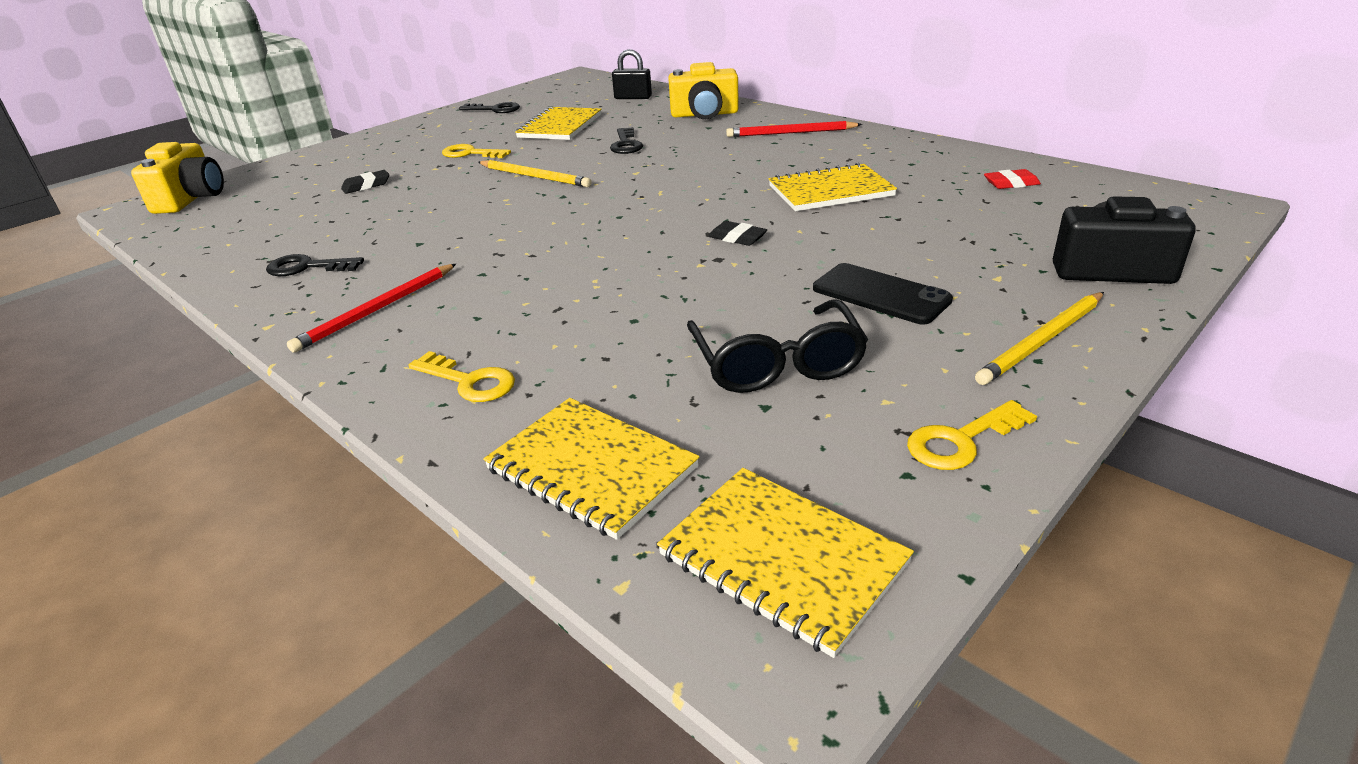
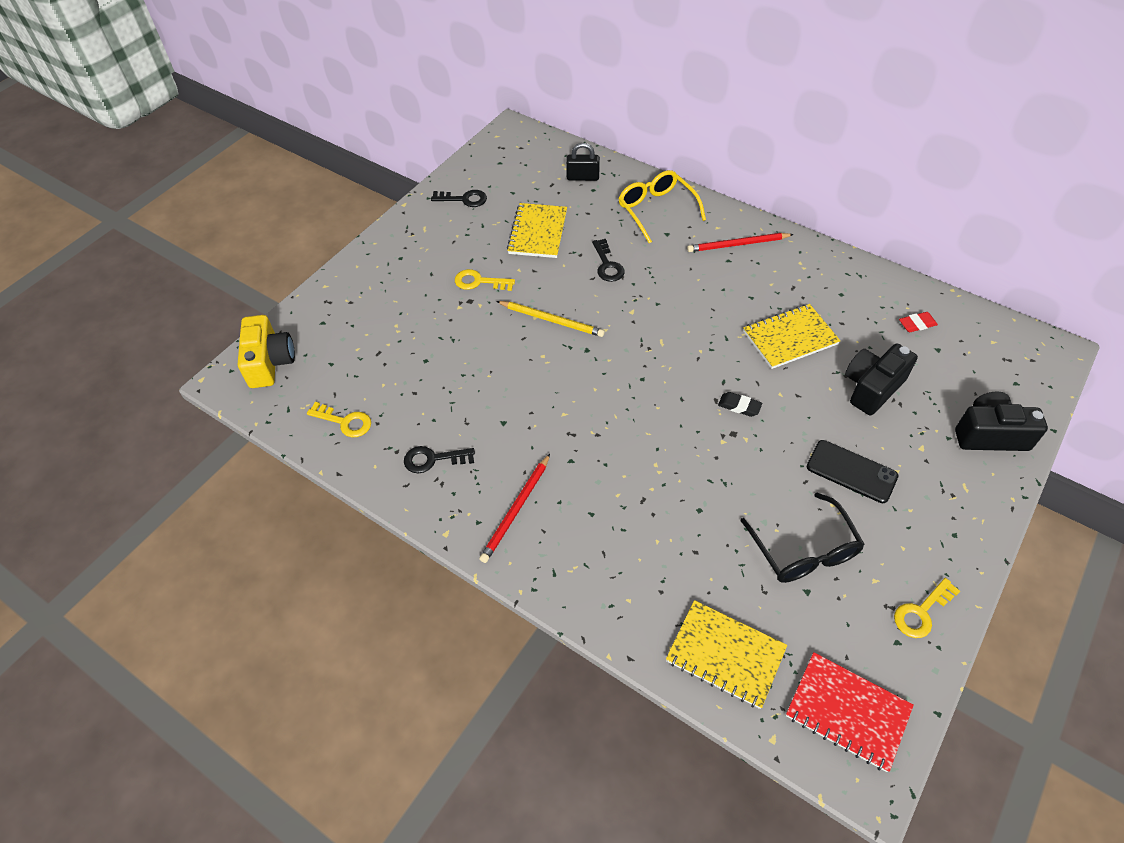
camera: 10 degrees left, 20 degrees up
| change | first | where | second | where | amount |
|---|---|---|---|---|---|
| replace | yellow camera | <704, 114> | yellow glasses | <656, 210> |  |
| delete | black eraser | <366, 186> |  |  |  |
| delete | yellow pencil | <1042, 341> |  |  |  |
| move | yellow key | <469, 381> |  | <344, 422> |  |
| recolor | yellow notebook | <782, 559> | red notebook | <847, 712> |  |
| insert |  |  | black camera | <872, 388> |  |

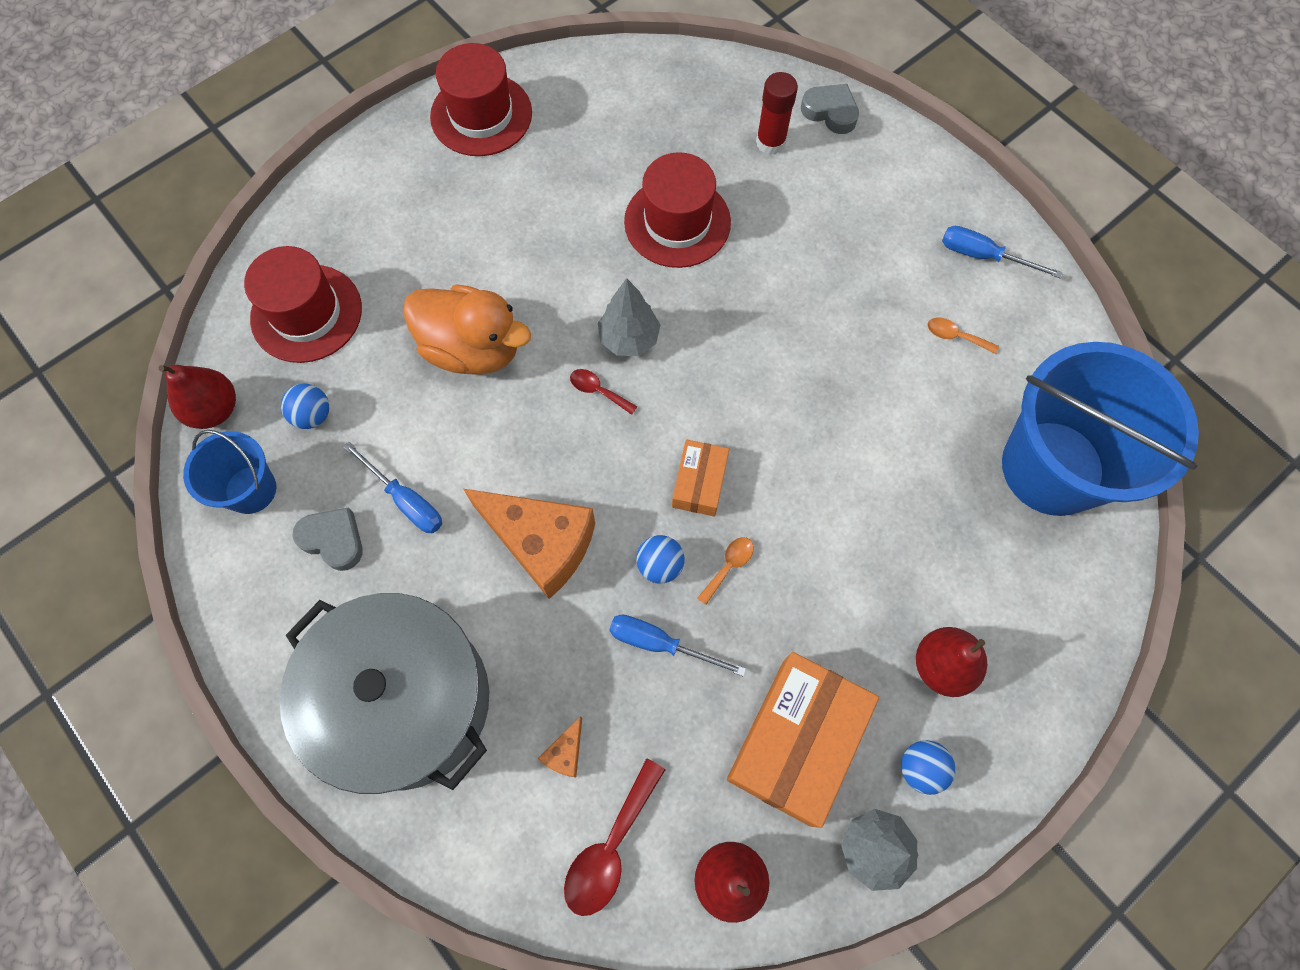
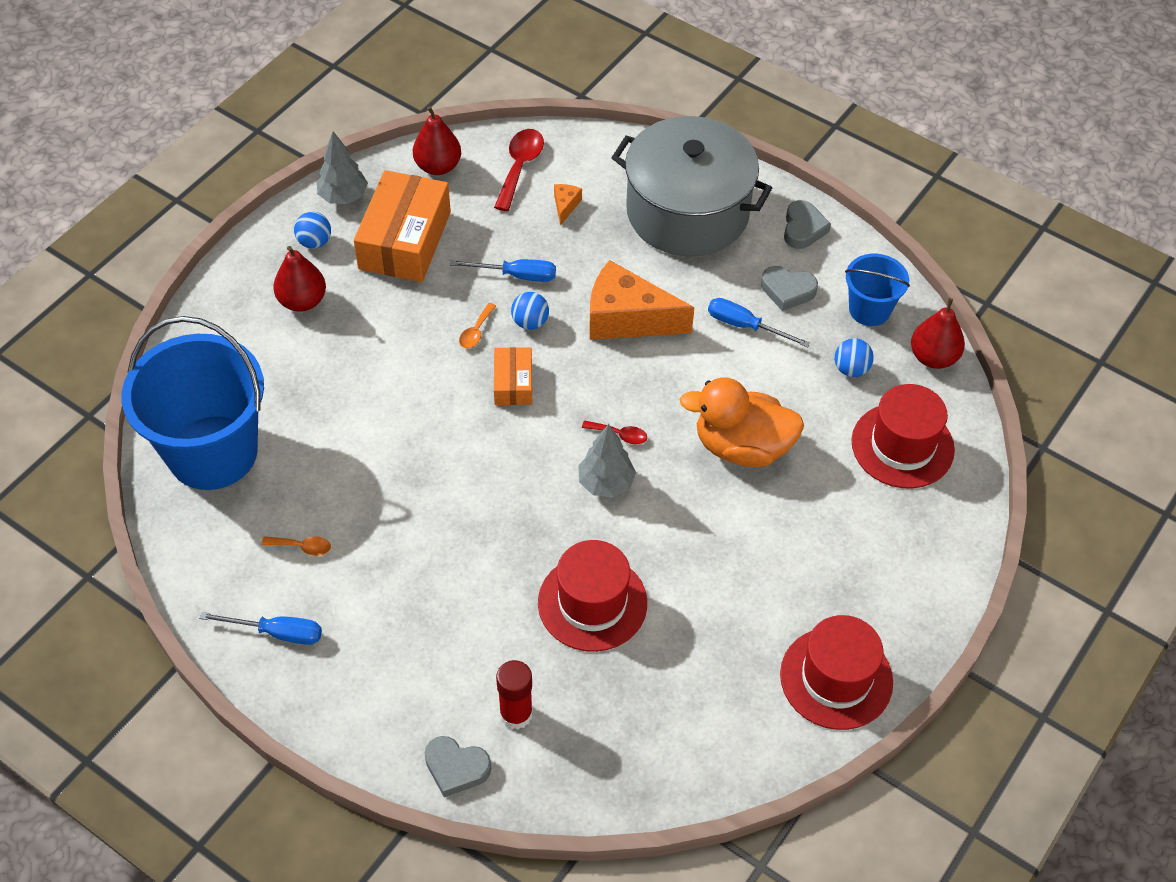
camera: 165 degrees right, 15 degrees down
| change | first | where | second | where | amount |
|---|---|---|---|---|---|
| insert |  |  | grey heart | <803, 228> |  |

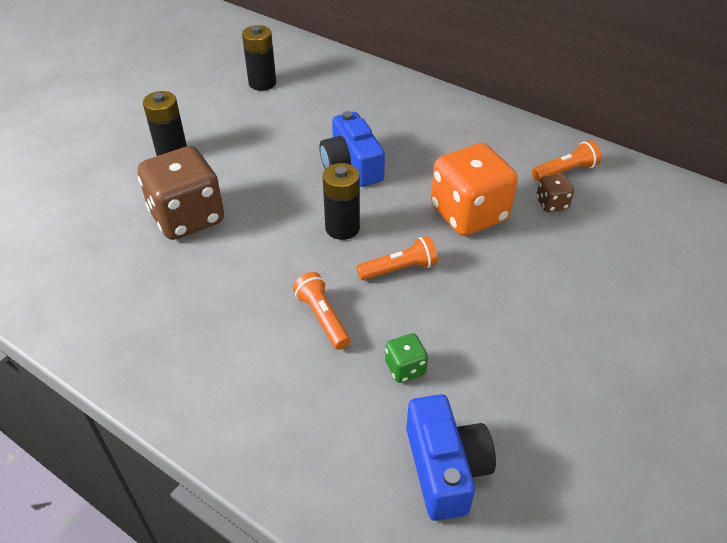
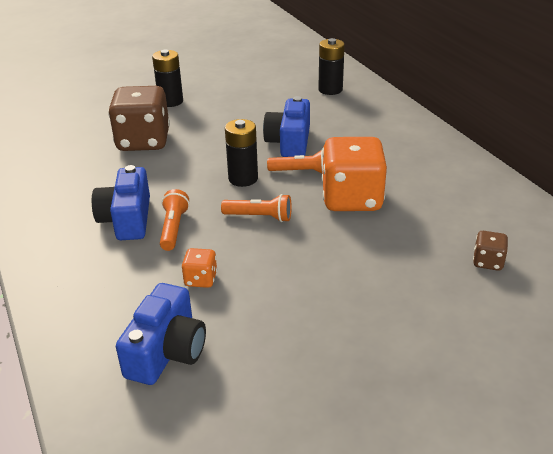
camera: 30 degrees right, 10 degrees down
| change | first | where | second | where | amount |
|---|---|---|---|---|---|
| move | black battery | <262, 83> |  | <330, 89> |  |
| move | orange flashlight | <565, 171> |  | <302, 172> |  |
| move | brown dice | <552, 204> |  | <487, 262> |  |
| recolor | green dice | <405, 368> | orange dice | <201, 279> |  |
| insert |  |  | blue camera | <127, 219> |  |

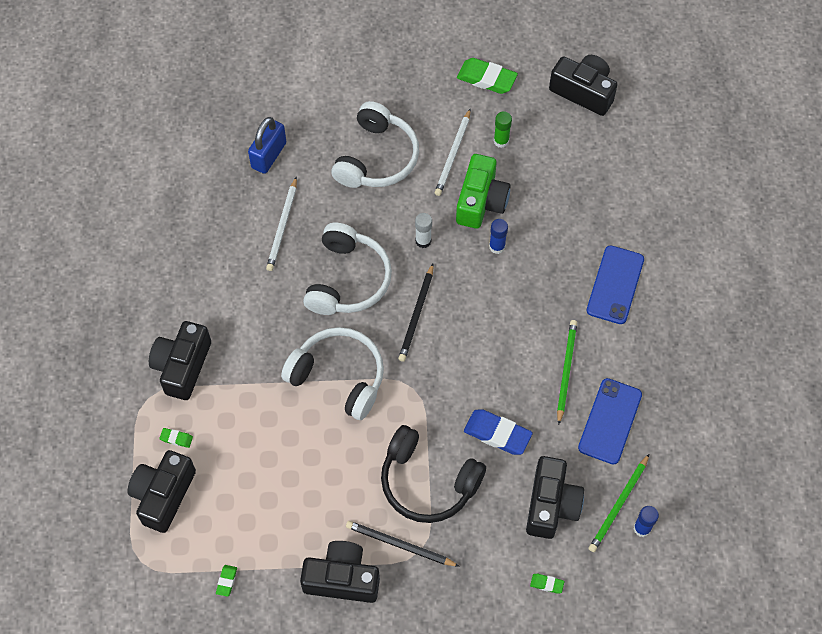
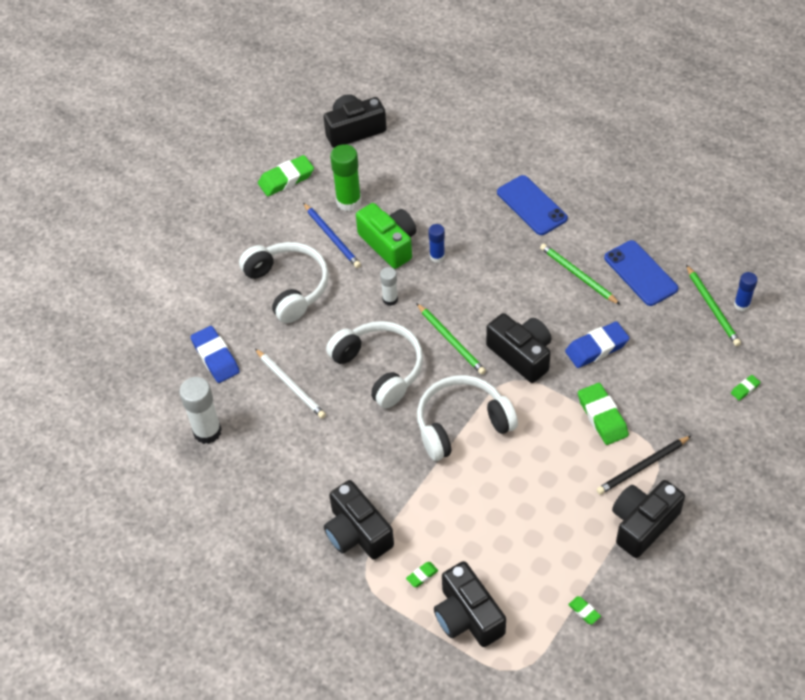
camera: 50 degrees left, 10 degrees down
| change | first | where | second | where | amount |
|---|---|---|---|---|---|
| recolor | white pencil | <453, 154> | blue pencil | <332, 237> |  |
| resize | green glue stick | <501, 141> |  | <349, 202> | x1.72 |
| replace | blue padlock | <269, 155> | blue eraser | <215, 357> |  |
| recolor | black pencil | <416, 315> | green pencil | <451, 340> |  |
| replace | black headphones | <428, 482> | green eraser | <602, 416> |  |
| move | black camera | <551, 504> |  | <521, 355> |  |
| insert |  |  | white glue stick | <207, 431> |  |

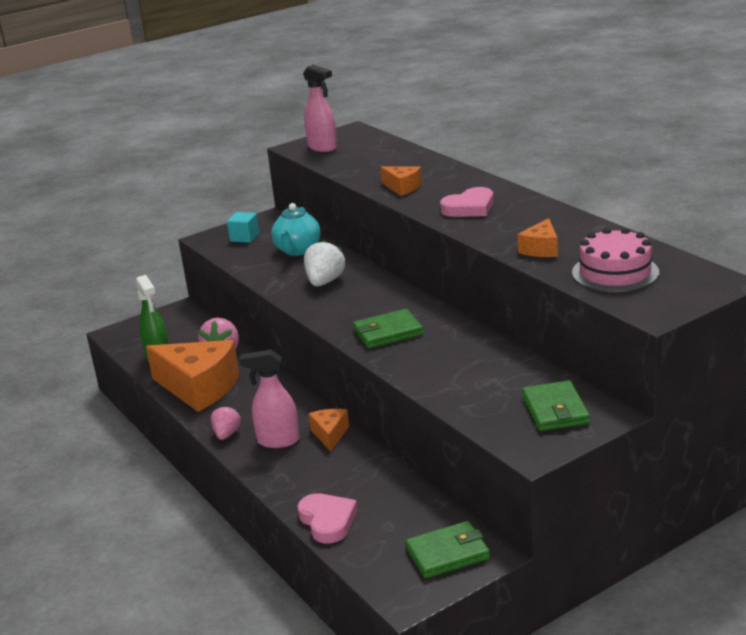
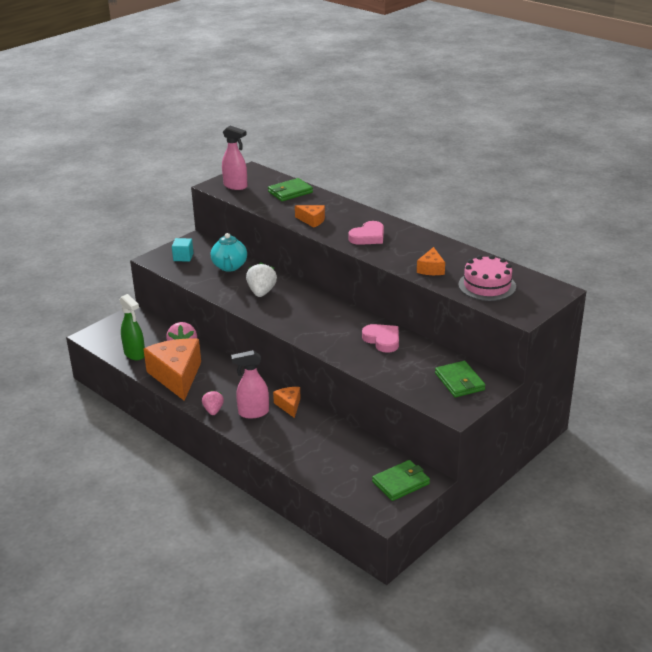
camera: 15 degrees left, 5 degrees up
| change | first | where | second | where | amount |
|---|---|---|---|---|---|
| move | green wallet | <388, 332> |  | <290, 192> |  |
| rotate | orange cheese | <199, 388> |  | <177, 376> | 120 degrees counterclockwise |
| move | pink heart | <328, 521> |  | <382, 340> |  |

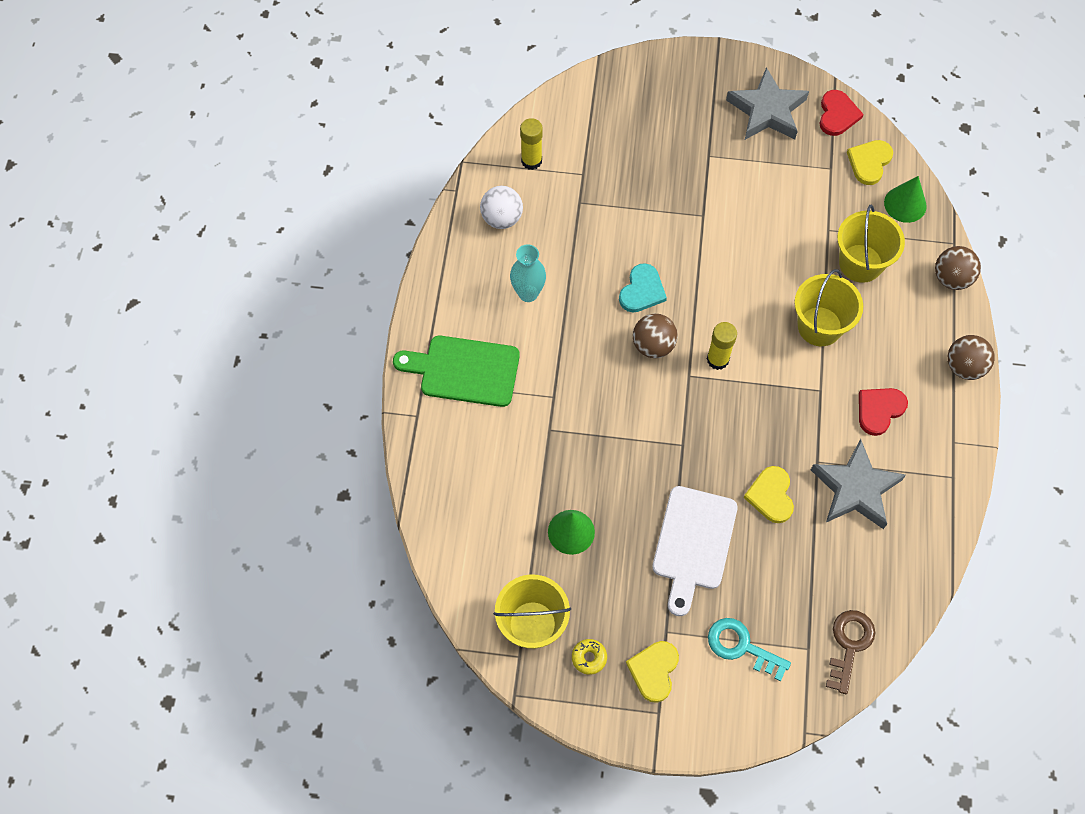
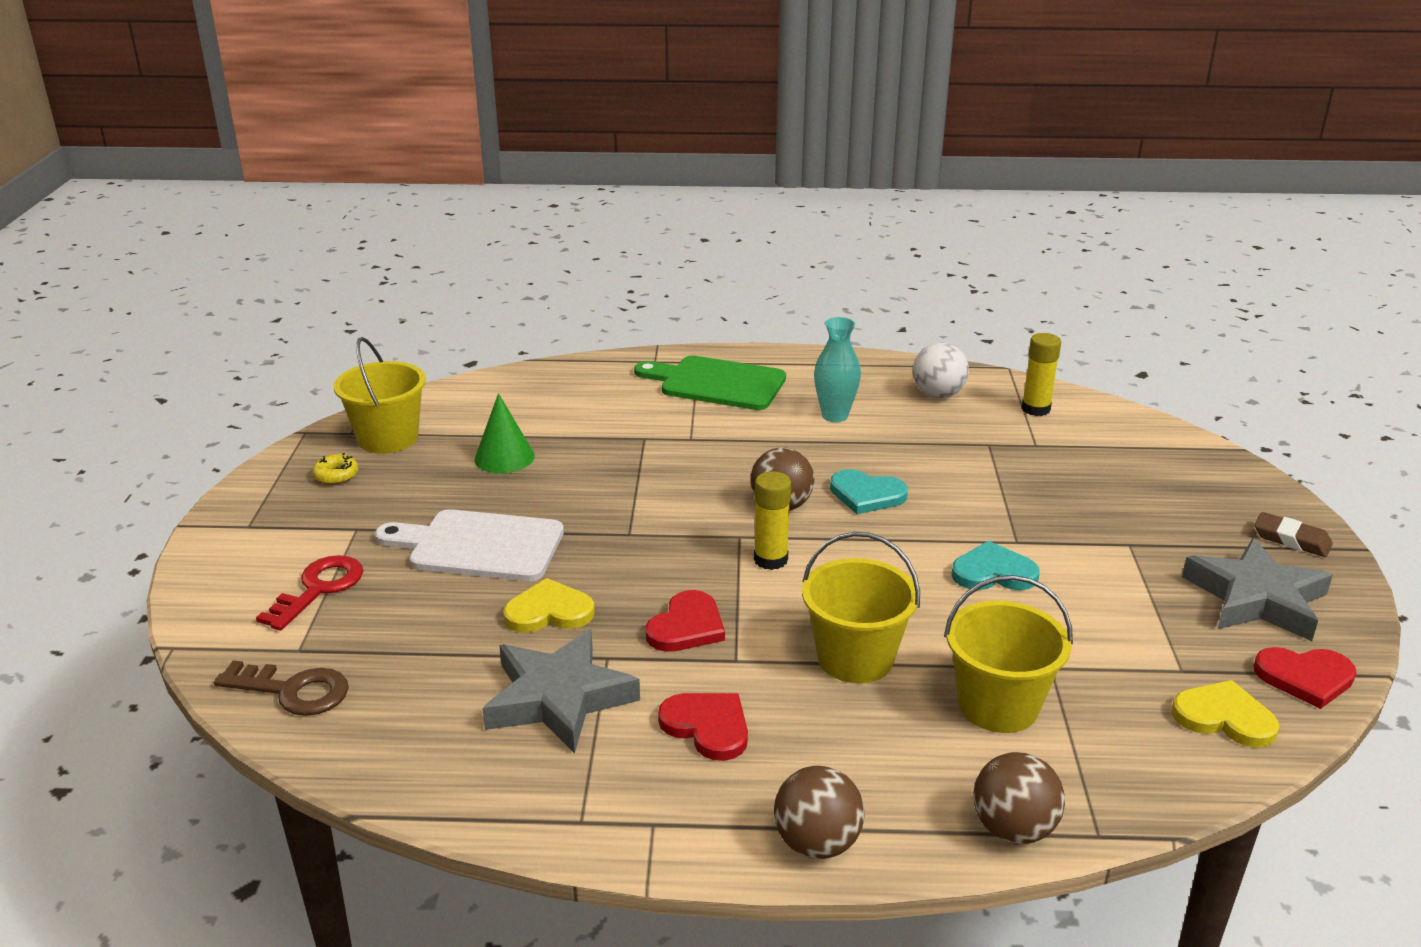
camera: 85 degrees right, 35 degrees down
| change | first | where | second | where | amount |
|---|---|---|---|---|---|
| delete | green cone | <905, 204> |  |  |  |
| rotate | green cutting board | <464, 370> |  | <717, 383> | 75 degrees counterclockwise |
| recolor | turquoise key | <741, 647> | red key | <319, 589> |  |
| delete | yellow heart | <654, 671> |  |  |  |
| insert |  |  | brown eraser | <1291, 539> |  |
| insert |  |  | turquoise heart | <993, 572> |  |
| insert |  |  | red heart | <687, 626> |  |

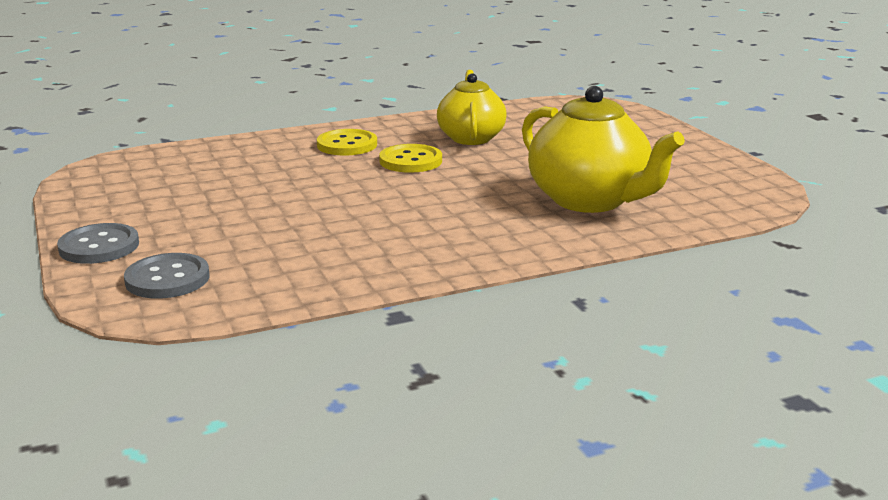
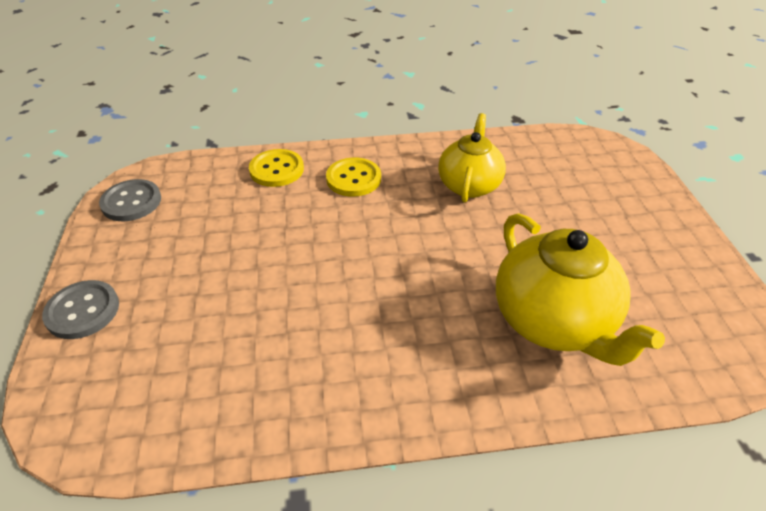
camera: 15 degrees right, 20 degrees up
| change | first | where | second | where | amount |
|---|---|---|---|---|---|
| move | yellow button | <410, 161> |  | <276, 170> |  |
| move | grey button | <167, 279> |  | <131, 202> |  |

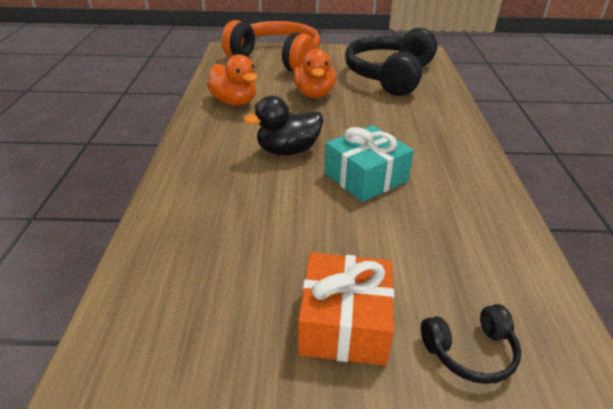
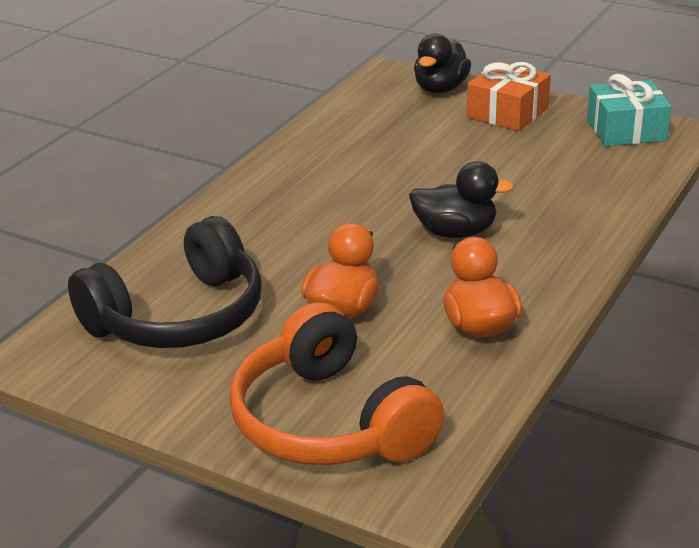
camera: 150 degrees left, 5 degrees down
| change | first | where | second | where | amount |
|---|---|---|---|---|---|
| move | turquoise gift | <365, 177> |  | <626, 130> |  |
| replace | black headphones | <470, 352> | black duck | <440, 89> |  |

